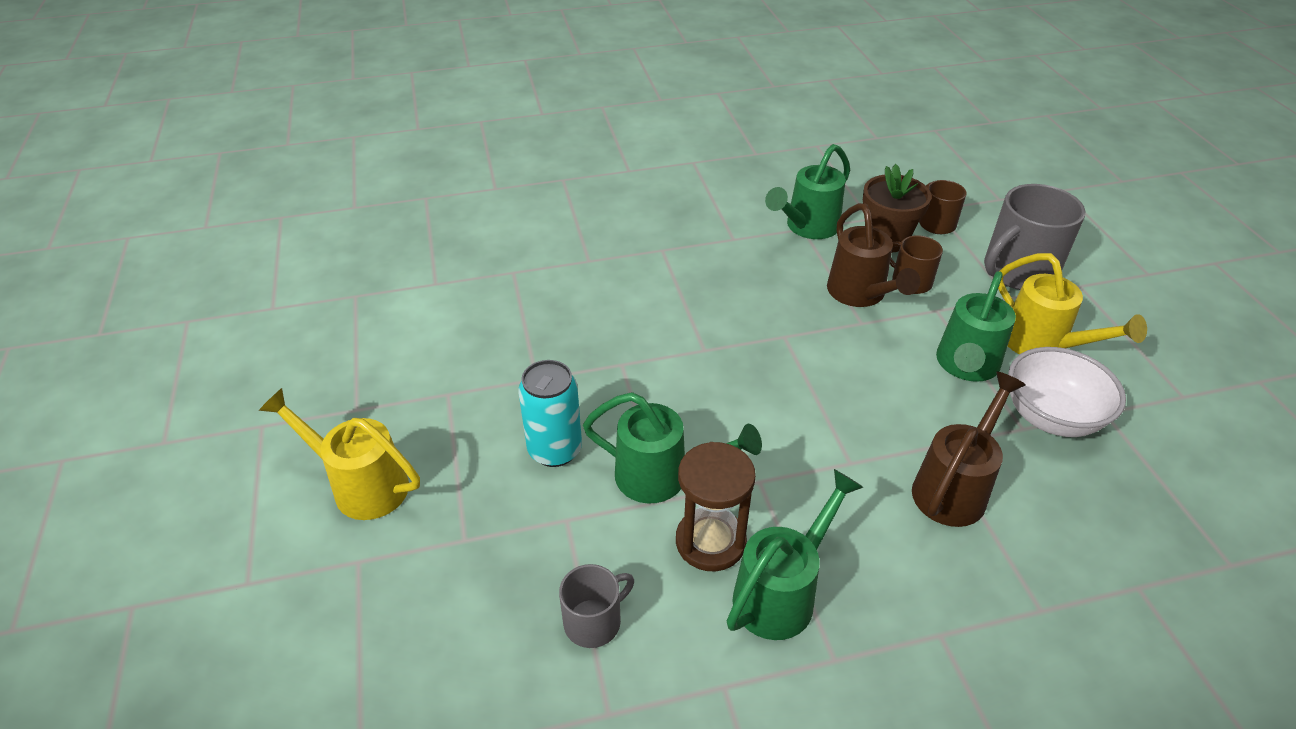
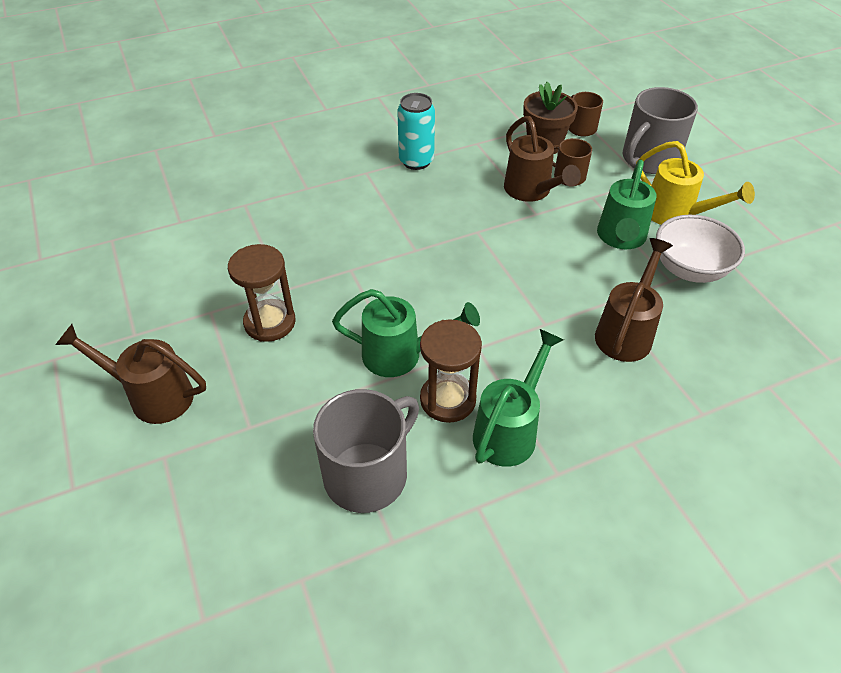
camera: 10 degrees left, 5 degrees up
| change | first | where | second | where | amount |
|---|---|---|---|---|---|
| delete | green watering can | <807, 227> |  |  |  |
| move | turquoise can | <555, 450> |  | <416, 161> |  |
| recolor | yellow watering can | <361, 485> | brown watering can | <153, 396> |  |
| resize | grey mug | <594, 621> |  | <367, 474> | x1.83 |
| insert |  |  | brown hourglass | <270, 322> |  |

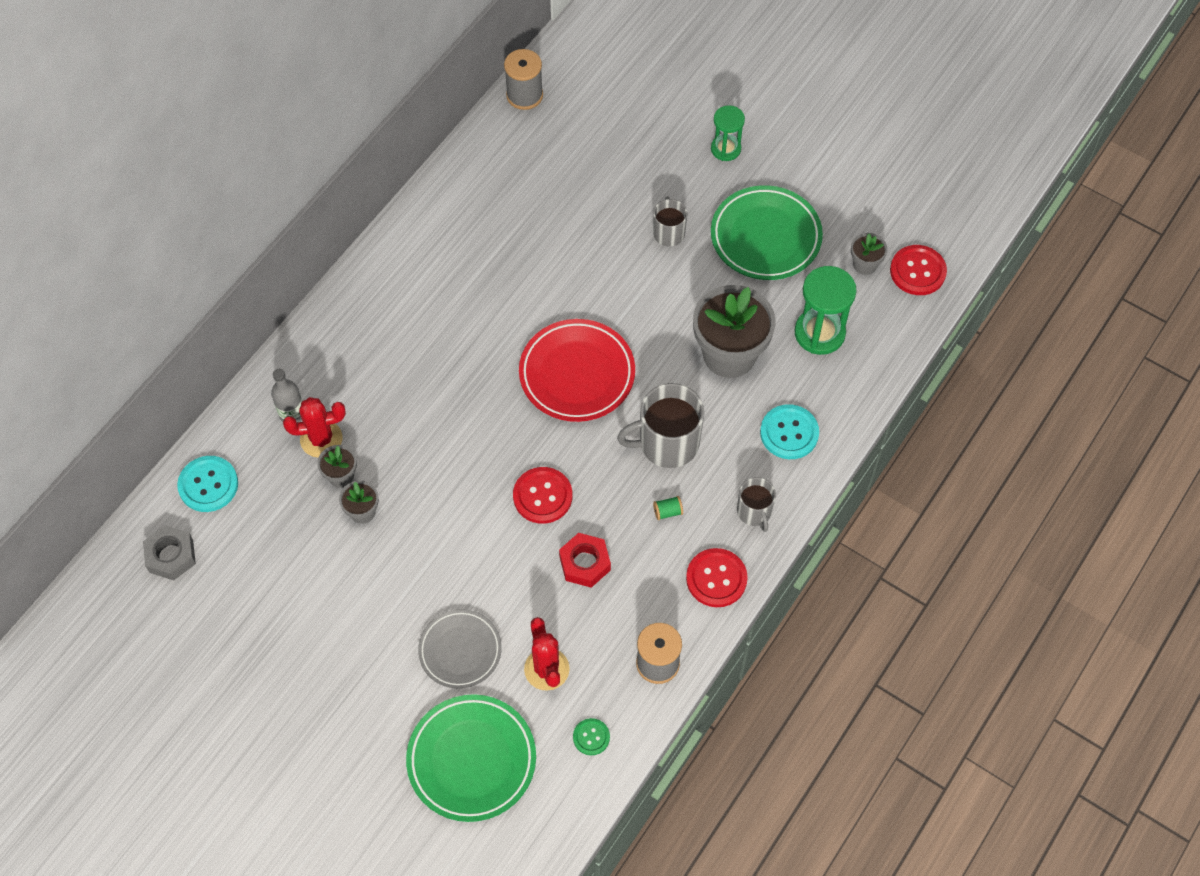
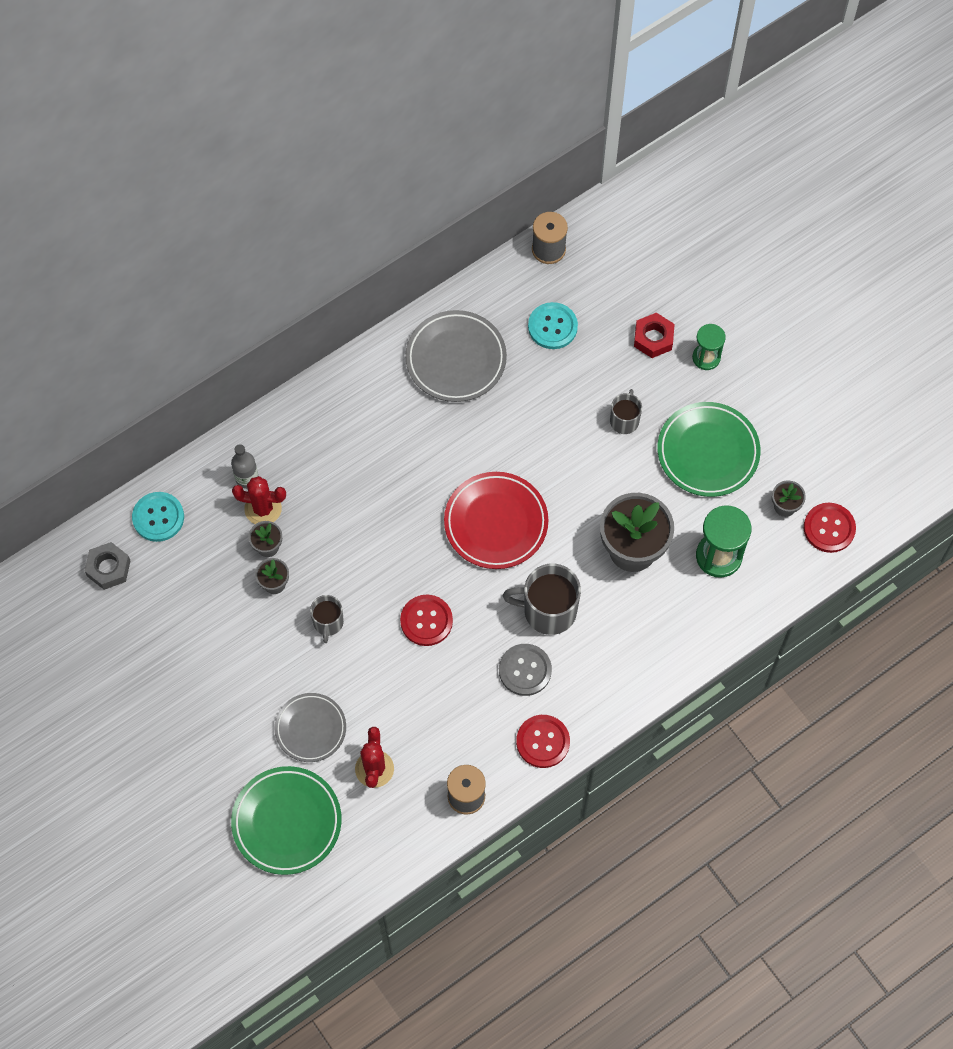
camera: 20 degrees right, 5 degrees up
| change | first | where | second | where | amount |
|---|---|---|---|---|---|
| move | turquoise button | <789, 433> |  | <552, 327> |  |
| move | grey mug | <754, 512> |  | <328, 623> |  |
| replace | green spool | <667, 512> | grey button | <525, 670> |  |
| move | red nut | <585, 563> |  | <653, 338> |  |
| delete | green button | <591, 737> |  |  |  |
| insert |  |  | grey plate | <456, 359> |  |

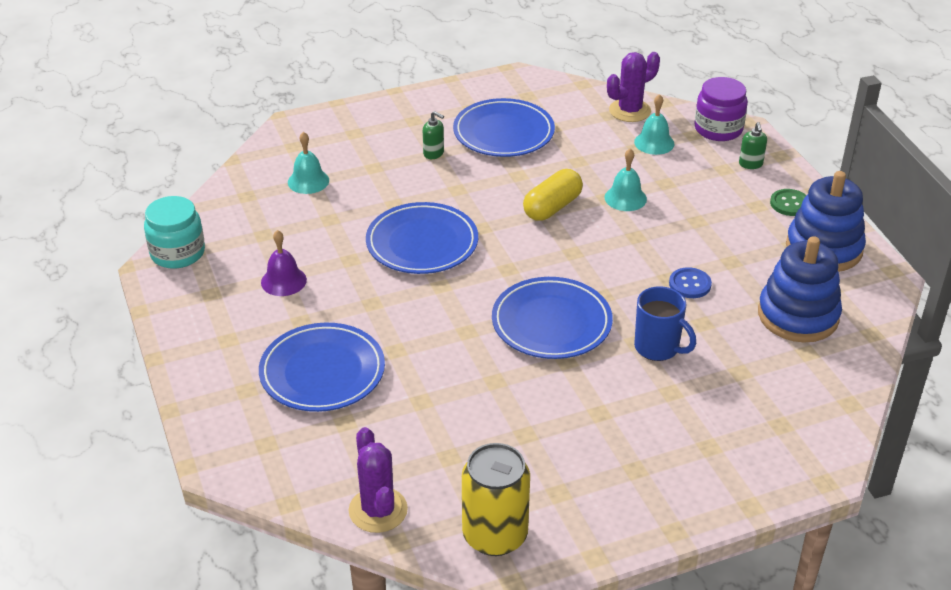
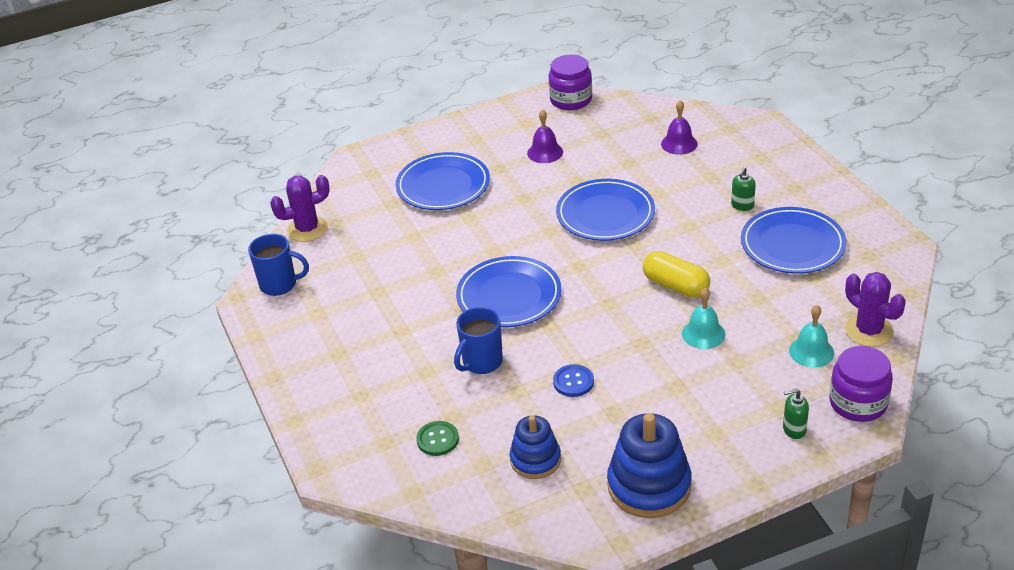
camera: 90 degrees right, 0 degrees up
| change | first | where | second | where | amount |
|---|---|---|---|---|---|
| recolor | turquoise bell | <308, 181> | purple bell | <679, 144> |  |
| move | green button | <789, 204> |  | <437, 439> |  |
| recolor | turquoise jar | <178, 253> | purple jar | <571, 100> |  |
| resize | blue stacking toy | <798, 316> |  | <535, 460> | x0.63 |
| replace | yellow can | <495, 535> | blue mug | <279, 284> |  |

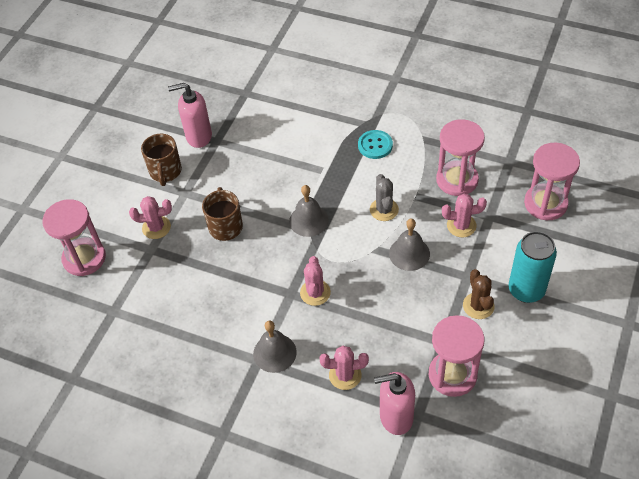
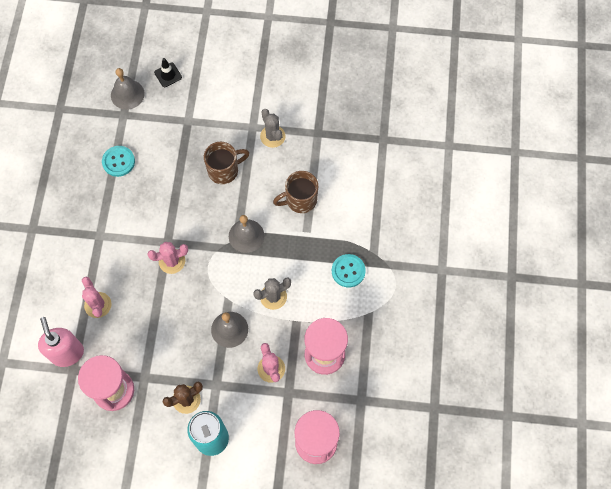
camera: 70 degrees right, 15 degrees up
| change | first | where | second | where | amount |
|---|---|---|---|---|---|
| delete | pink soap dispenser | <198, 136> |  |  |  |
| move | brown mug | <165, 172> |  | <300, 200> |  |
| delete | pink cactus | <156, 227> |  |  |  |
| replace | pink hourglass | <84, 258> | black traffic cone | <168, 75> |  |
| move | grey bell | <274, 353> |  | <127, 94> |  |
| insert |  |  | grey cactus | <272, 136> |  |
| insert |  |  | turquoise button | <118, 161> |  |

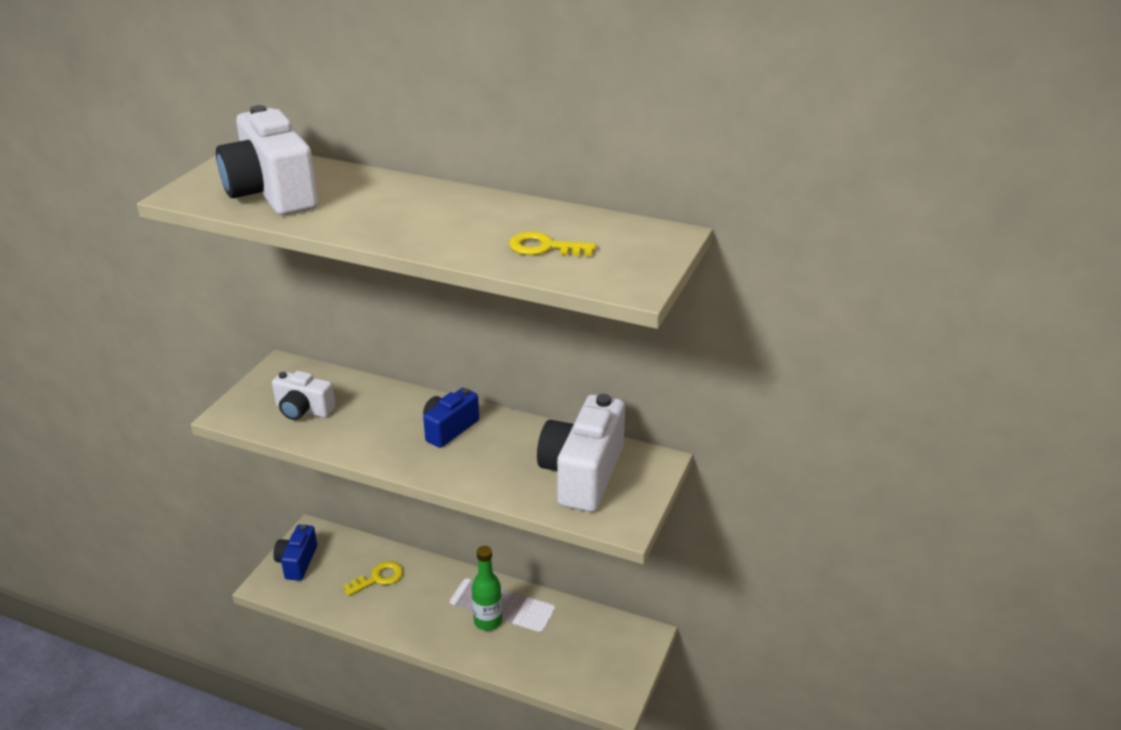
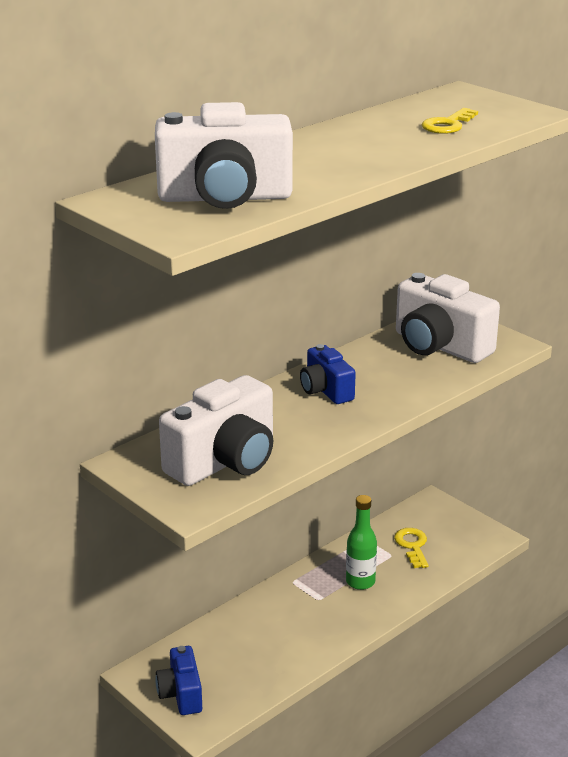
camera: 65 degrees left, 5 degrees down
| change | first | where | second | where | amount |
|---|---|---|---|---|---|
| resize | white camera | <303, 410> |  | <224, 461> | x1.74 |
| rotate | blue camera | <297, 562> |  | <181, 694> | 45 degrees clockwise |
| move | yellow key | <378, 578> |  | <412, 546> |  |

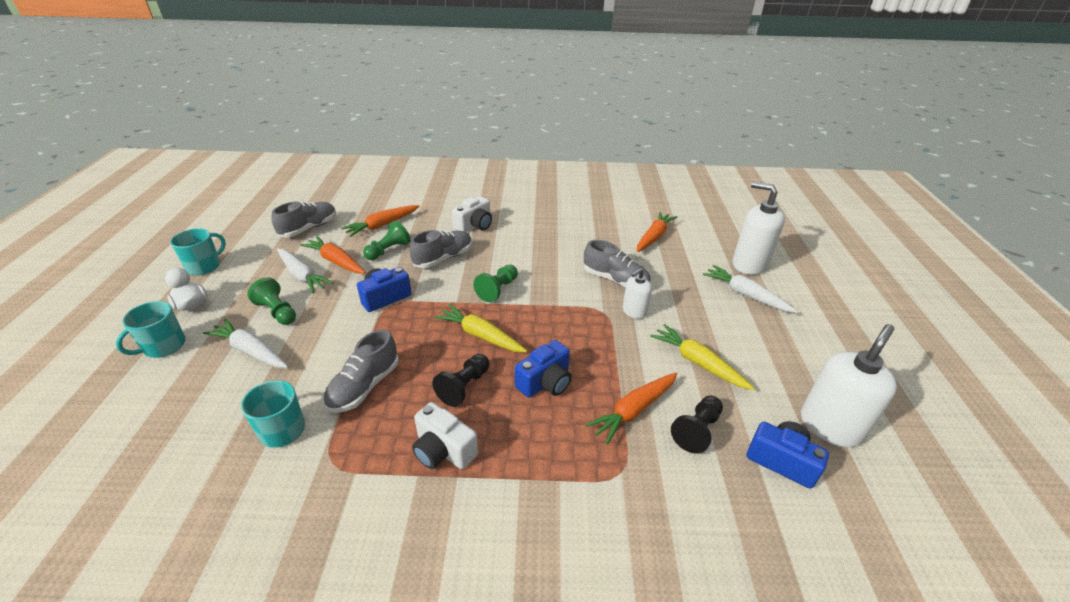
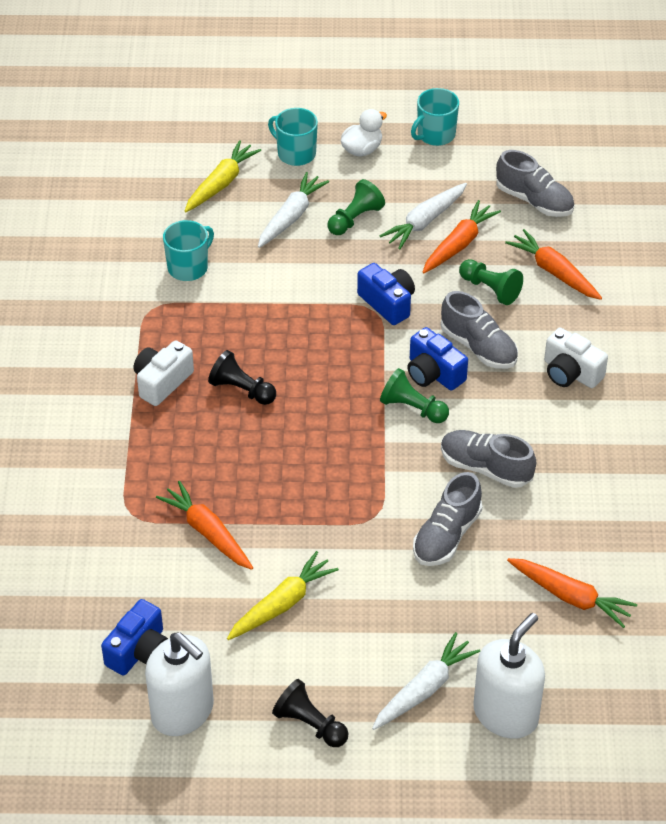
camera: 90 degrees right, 10 degrees up
| change | first | where | second | where | amount |
|---|---|---|---|---|---|
| rotate | turquoise mug | <205, 266> |  | <435, 135> | 105 degrees clockwise |
| delete | white soap dispenser | <634, 311> |  |  |  |
| move | yellow carrot | <480, 335> |  | <221, 183> |  |
| move | grey shoe | <364, 386> |  | <485, 468> |  |
| move | blue camera | <545, 382> |  | <433, 373> |  |
| move | black pawn | <697, 430> |  | <310, 724> |  |

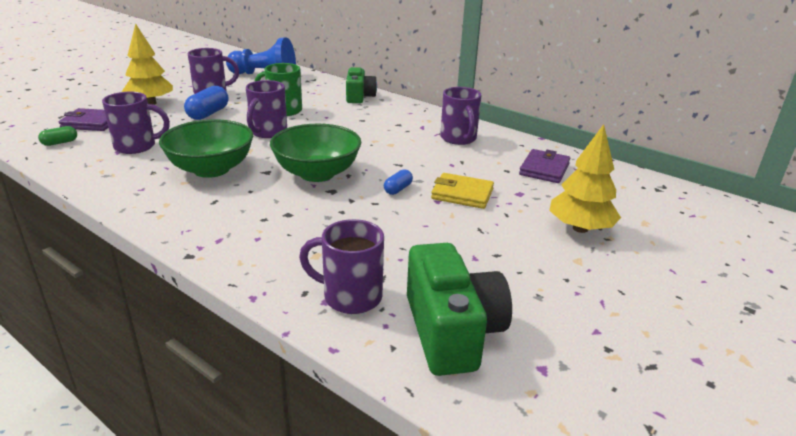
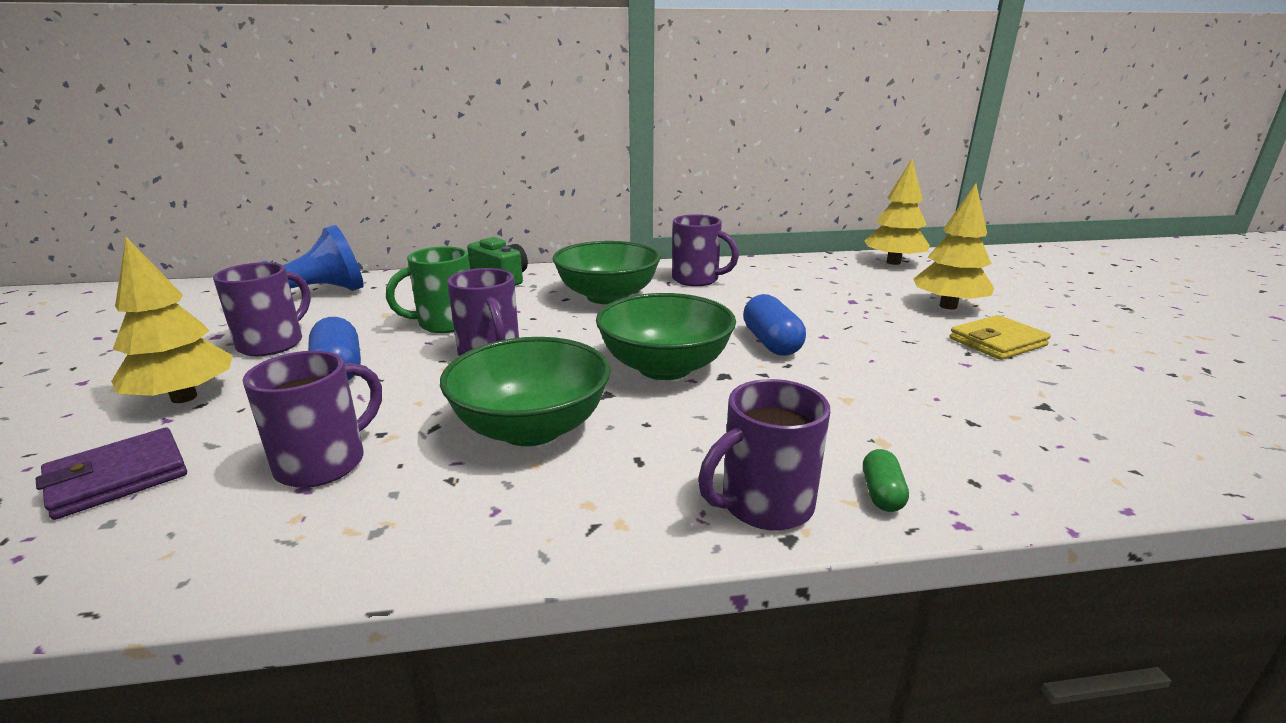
camera: 45 degrees left, 5 degrees down
| change | first | where | second | where | amount |
|---|---|---|---|---|---|
| move | green capsule | <60, 143> |  | <881, 493> |  |
| delete | purple wallet | <544, 169> |  |  |  |
| resize | blue capsule | <398, 189> |  | <771, 343> | x1.77 |
| move | yellow wallet | <462, 194> |  | <997, 342> |  |
| move | purple mug | <350, 297> |  | <764, 505> |  |
| delete | green camera | <452, 331> |  |  |  |
| insert |  |  | yellow tree | <893, 262> |  |
| insert |  |  | green bowl | <607, 296> |  |

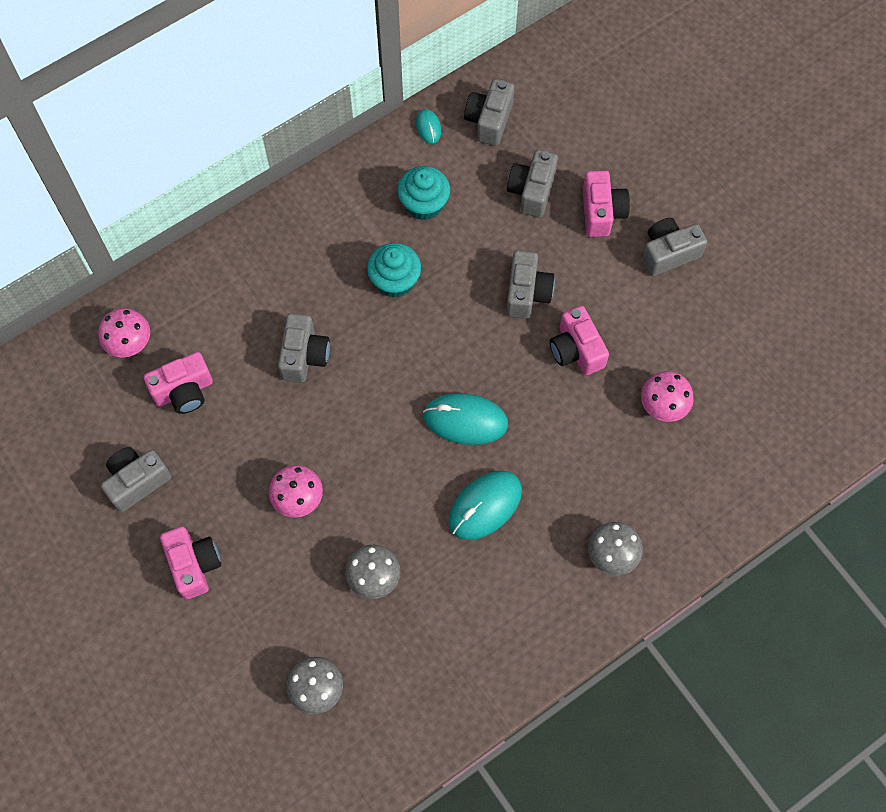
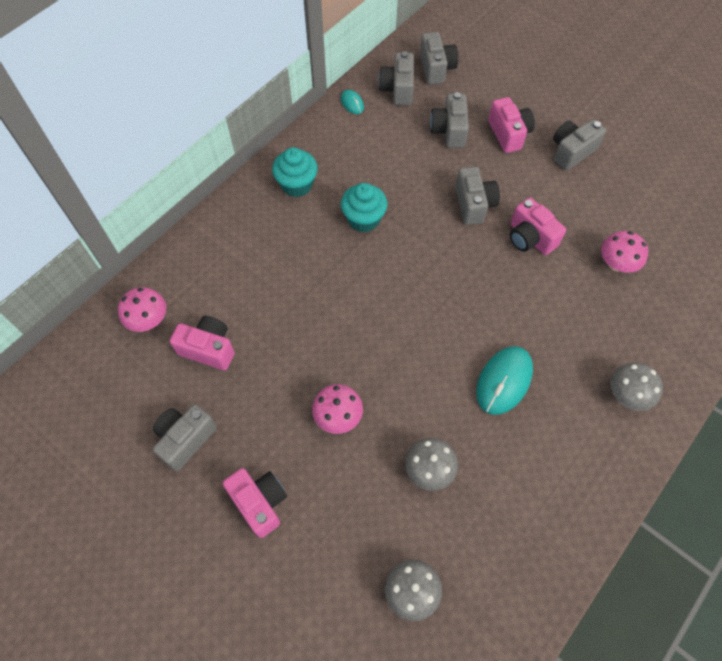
camera: 15 degrees left, 5 degrees down
| change | first | where | second | where | amount |
|---|---|---|---|---|---|
| move | turquoise cupcake | <424, 204> |  | <297, 185> |  |
| move | grey camera | <304, 356> |  | <436, 68> |  |
| rotate | pink camera | <184, 391> |  | <208, 349> | 120 degrees counterclockwise |
| delete | turquoise mouse | <465, 420> |  |  |  |

